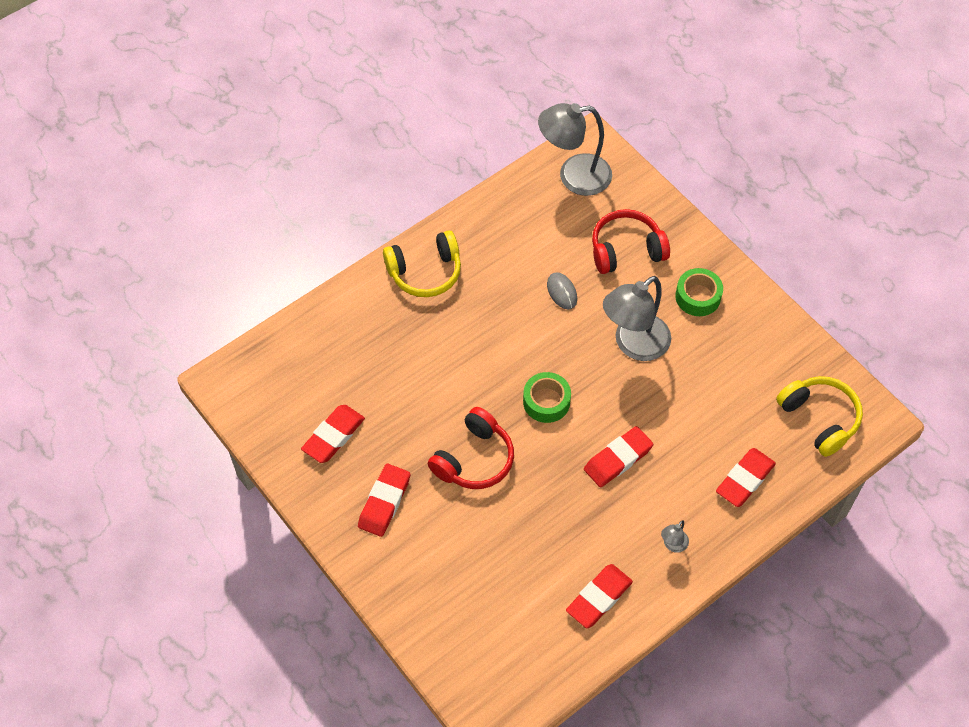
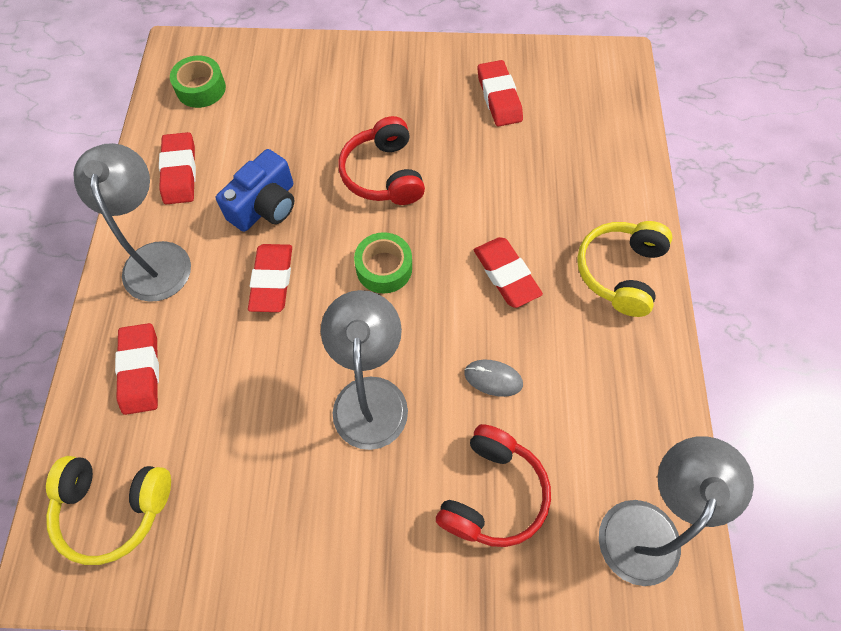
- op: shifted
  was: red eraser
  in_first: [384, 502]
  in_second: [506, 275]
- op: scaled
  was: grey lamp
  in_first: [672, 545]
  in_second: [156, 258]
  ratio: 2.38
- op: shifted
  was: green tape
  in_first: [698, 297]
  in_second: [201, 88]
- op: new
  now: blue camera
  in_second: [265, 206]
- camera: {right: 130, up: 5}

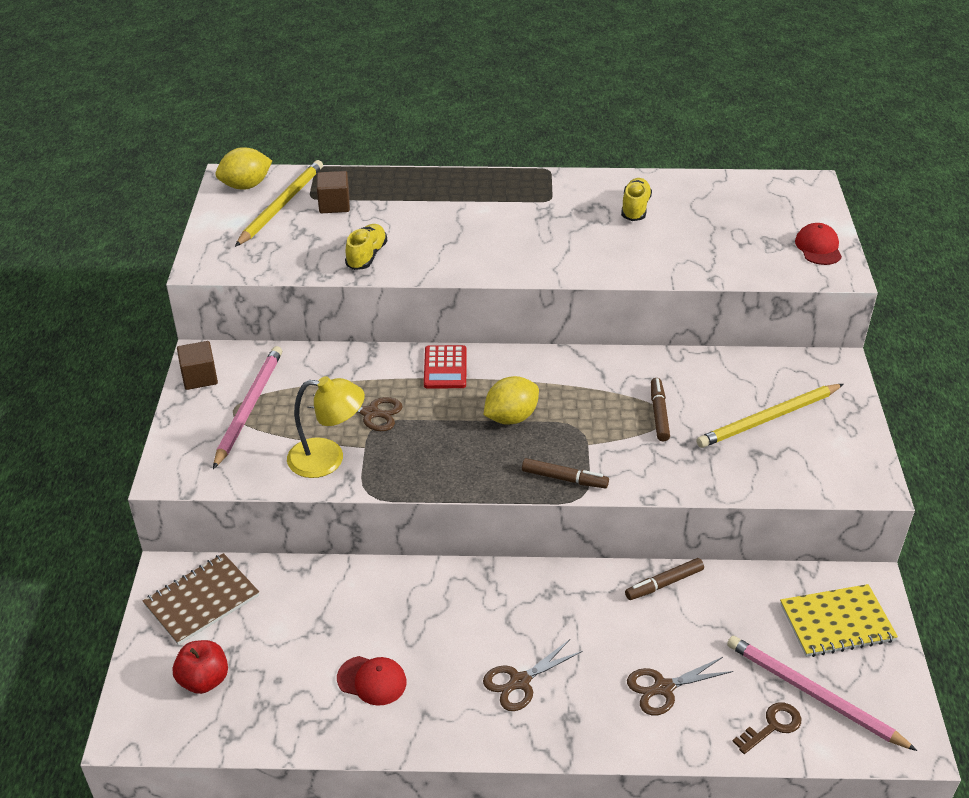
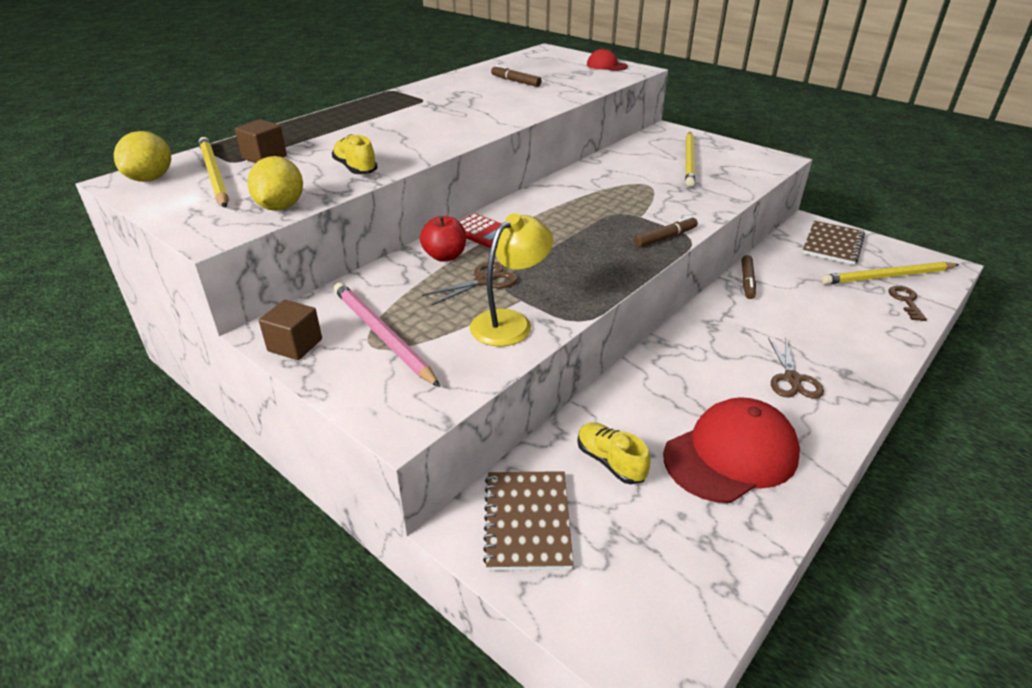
- op: shifted
  was: red apple
  in_first: [204, 680]
  in_second: [445, 256]
- op: scaled
  was: red cap
  in_first: [372, 680]
  in_second: [731, 454]
  ratio: 1.94
- op: shifted
  was: yellow lemon
  in_first: [511, 417]
  in_second: [281, 207]
- op: shifted
  was: yellow shoe
  in_first: [635, 208]
  in_second: [610, 462]
- op: gone
  was: brown scissors
  in_first: [663, 688]
- op: shifted
  was: brown marker
  in_first: [659, 414]
  in_second: [515, 81]
- op: repainted
  was: pink pencil
  now: yellow pencil
  in_first: [813, 694]
  in_second: [887, 276]
- op: repainted
  was: yellow notebook
  now: brown notebook
  in_first: [836, 622]
  in_second: [832, 244]
- camera: {right: -50, up: -5}

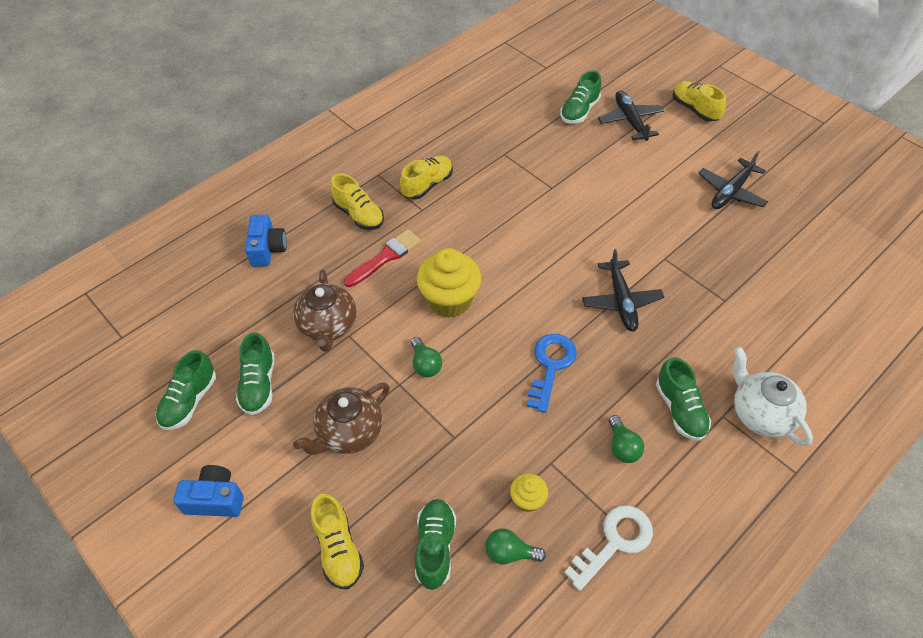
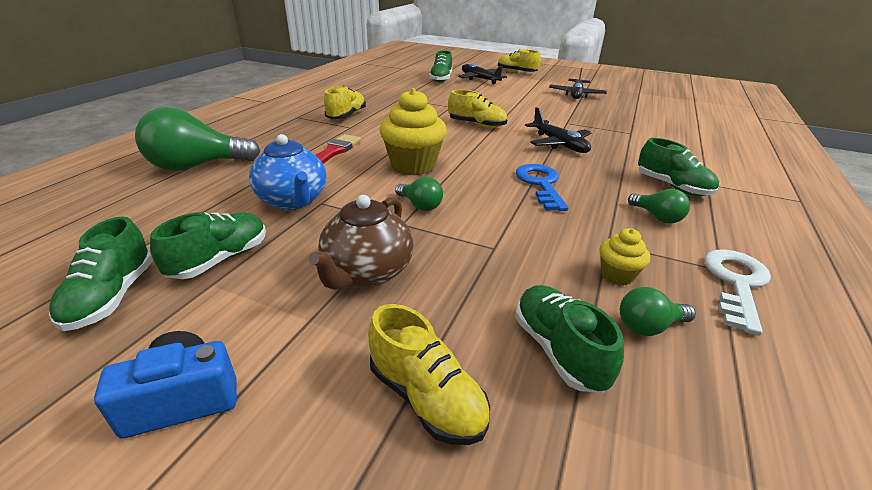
- op: rotated
  was: green shoe
  in_first: [259, 384]
  in_second: [220, 259]
  clockwise: -120
- op: swapped
  was: blue camera
  now: green light bulb
  in_first: [267, 249]
  in_second: [197, 166]
- op: repainted
  was: brown teapot
  now: blue teapot
  in_first: [328, 326]
  in_second: [293, 201]
- op: shifted
  was: yellow shoe
  in_first: [359, 215]
  in_second: [477, 125]
- op: gone
  was: white teapot
  in_first: [760, 413]
- camera: {right: -25, up: -20}

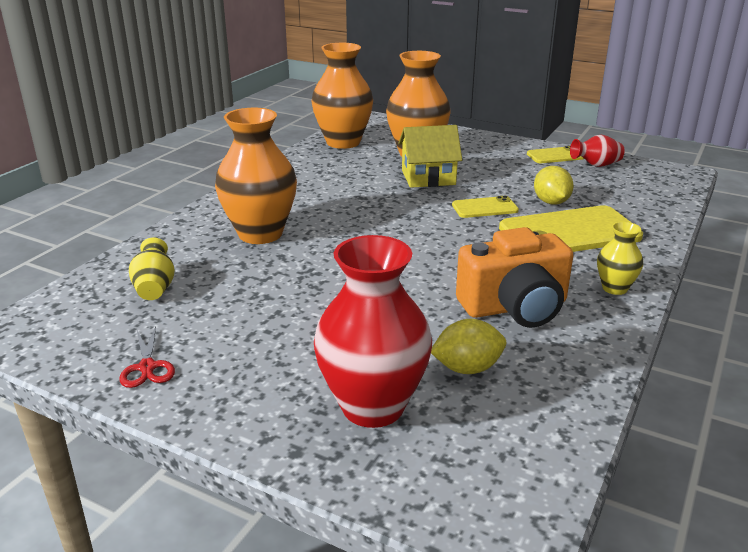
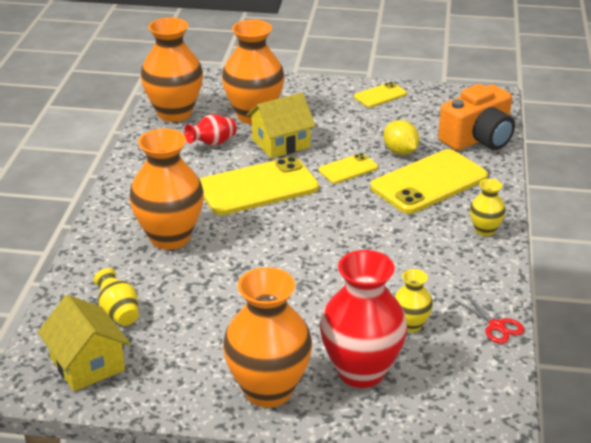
- op: shifted
  was: red scissors
  in_first: [147, 367]
  in_second: [496, 326]
- op: swapped
  was: yellow lemon
  now: yellow vase
  in_first: [467, 368]
  in_second: [410, 325]
- op: shifted
  was: orange camera
  in_first: [515, 307]
  in_second: [478, 139]
- op: shifted
  was: red vase
  in_first: [596, 165]
  in_second: [212, 143]
- op: new
  now: yellow house
  in_second: [87, 364]
- op: new
  now: yellow phone
  in_second: [257, 187]
- op: new
  now: orange vase
  in_second: [268, 390]
- camera: {right: -20, up: 5}

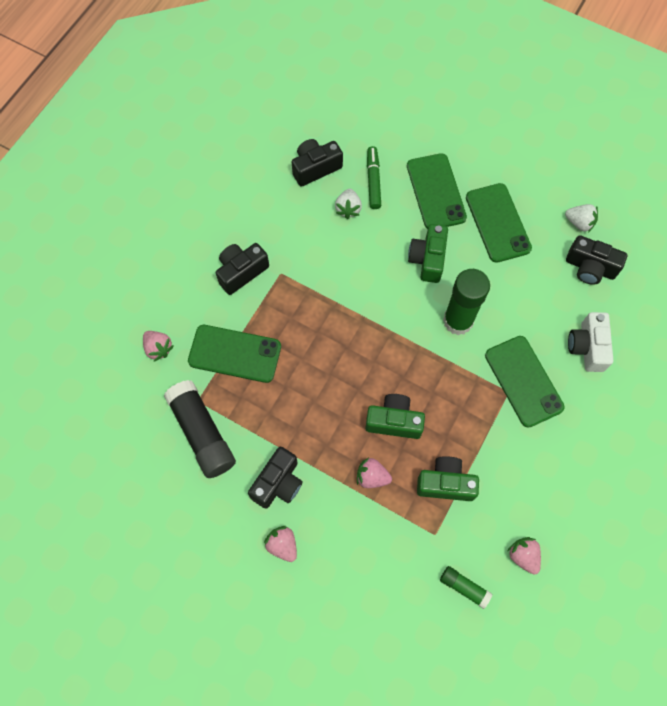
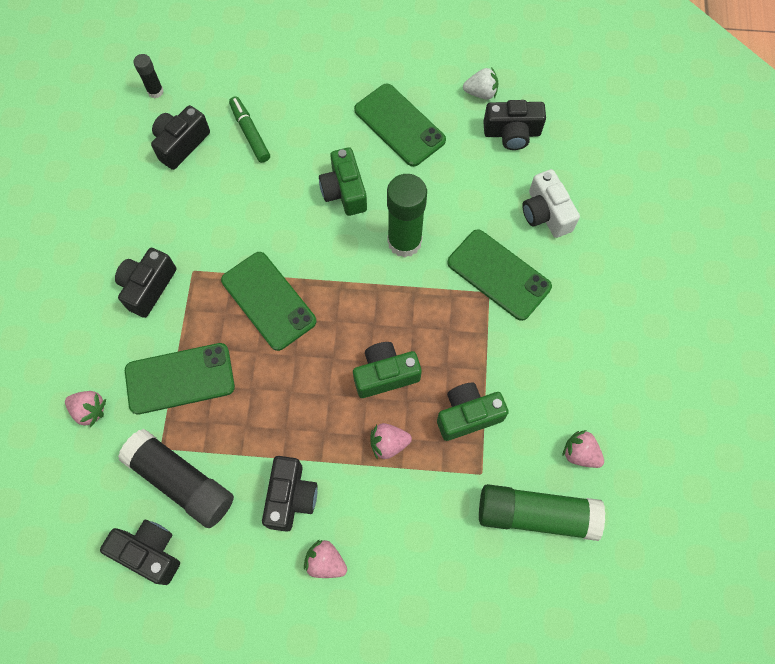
- op: gone
  was: white strawberry
  in_first: [348, 209]
- op: shifted
  was: green phone
  in_first: [436, 192]
  in_second: [268, 301]
- op: scaled
  was: green glue stick
  in_first: [464, 587]
  in_second: [536, 514]
  ratio: 2.02
- op: new
  now: black camera
  in_second: [149, 552]
- op: new
  now: black glue stick
  in_second: [155, 91]
- camera: {right: -25, up: 0}

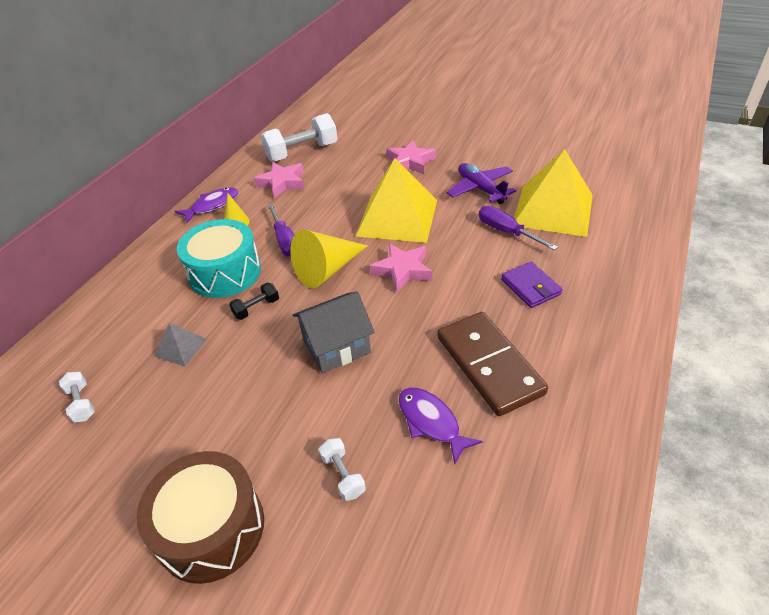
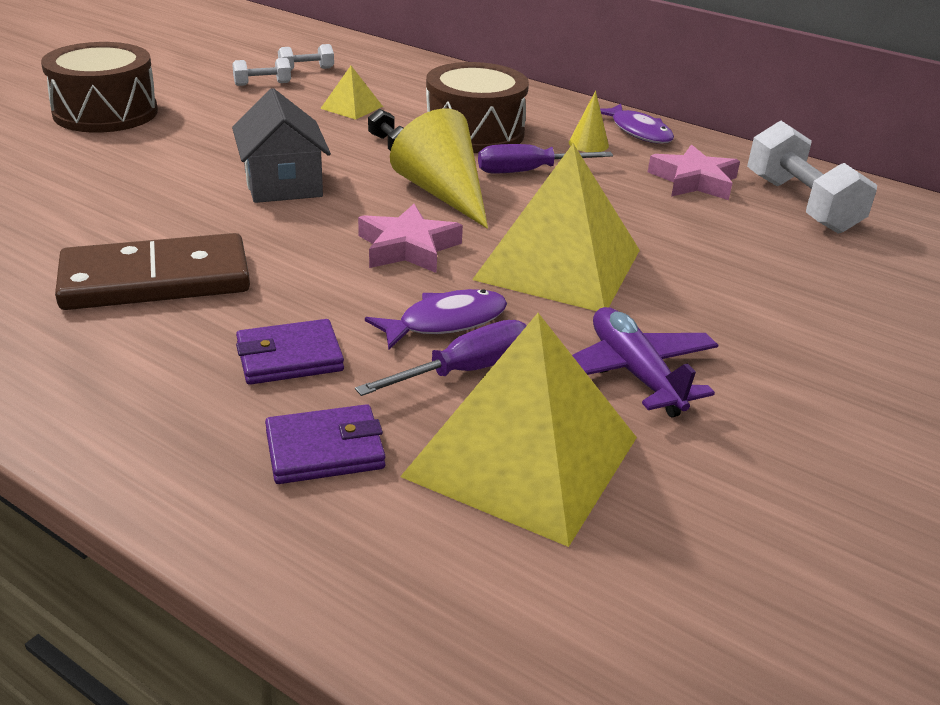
- op: repainted
  was: grey pyramid
  now: yellow pyramid
  in_first: [180, 347]
  in_second: [351, 107]
- op: repainted
  was: turquoise drum
  now: brown drum
  in_first: [225, 272]
  in_second: [474, 132]
- op: shifted
  was: white dumbbell
  in_first: [343, 475]
  in_second: [262, 84]
- op: gone
  was: pink star
  in_first: [410, 162]
- op: shifted
  was: purple fish
  in_first: [431, 422]
  in_second: [446, 322]
- op: rotated
  was: purple plane
  in_first: [480, 189]
  in_second: [634, 373]
  clockwise: -90
- op: new
  now: purple wallet
  in_second: [325, 450]
- camera: {right: 95, up: -10}

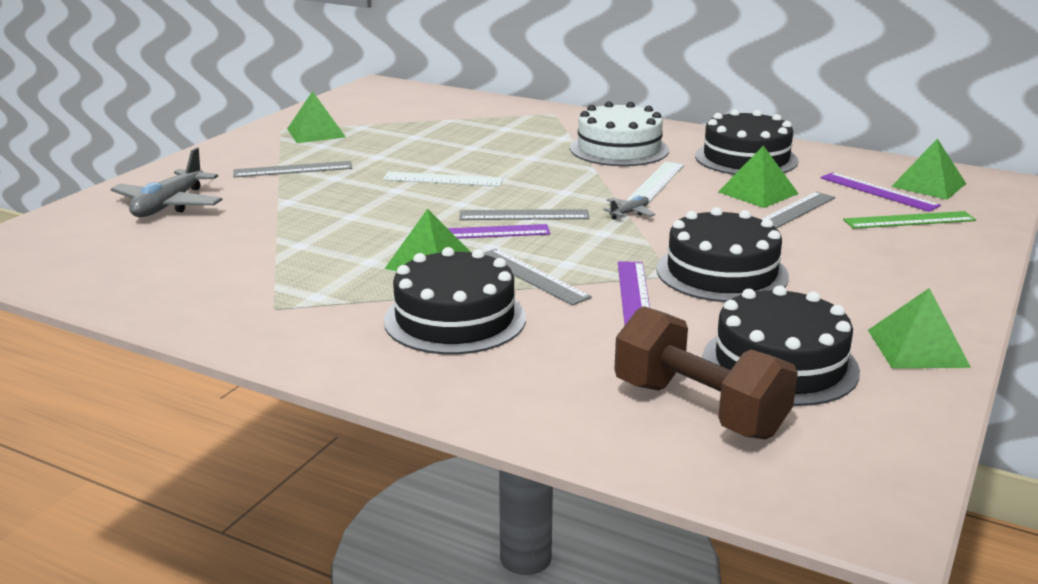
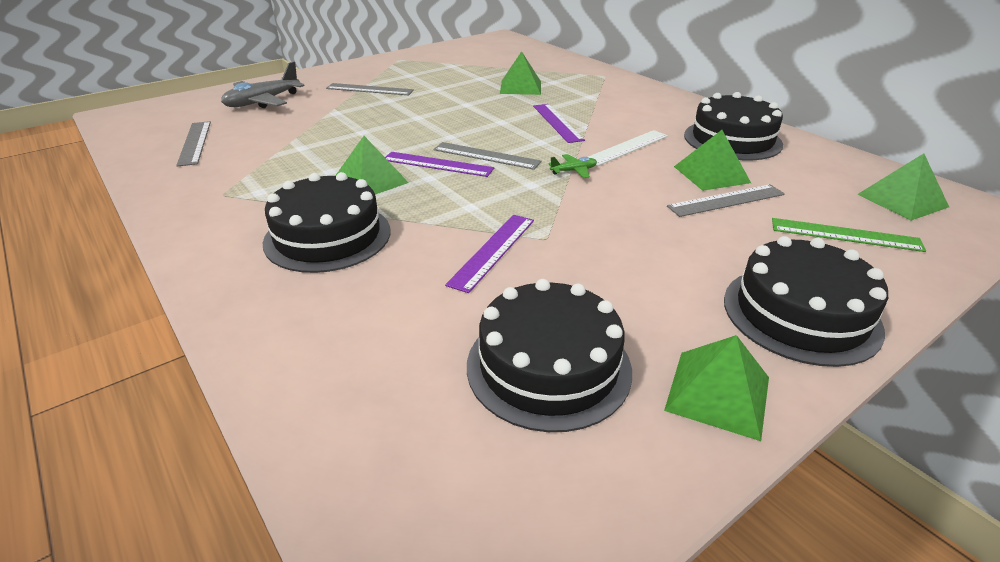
- op: shifted
  was: green pyramid
  in_first: [316, 132]
  in_second: [520, 87]
- op: gone
  was: white ruler
  in_first: [443, 179]
- op: shifted
  was: grey ruler
  in_first: [532, 276]
  in_second: [195, 143]
- op: gone
  was: white cake
  in_first: [619, 149]
- op: repainted
  was: grey plane
  now: green plane
  in_first: [629, 213]
  in_second: [574, 171]
- op: gone
  was: brown dumbbell
  in_first: [699, 409]
- op: shifted
  was: black cake
  in_first: [722, 272]
  in_second: [800, 314]
- op: shifted
  was: purple ruler
  in_first: [878, 191]
  in_second: [557, 122]
- camera: {right: 25, up: 10}

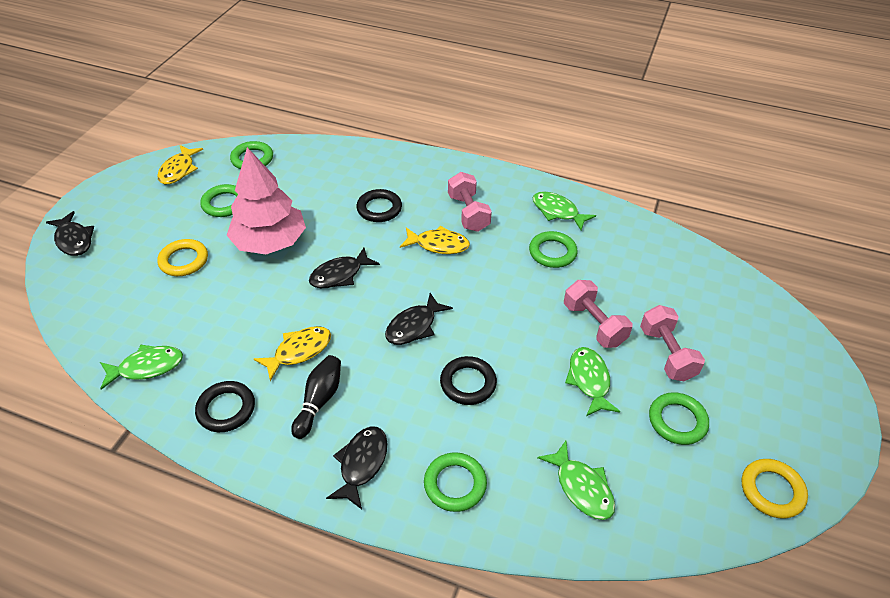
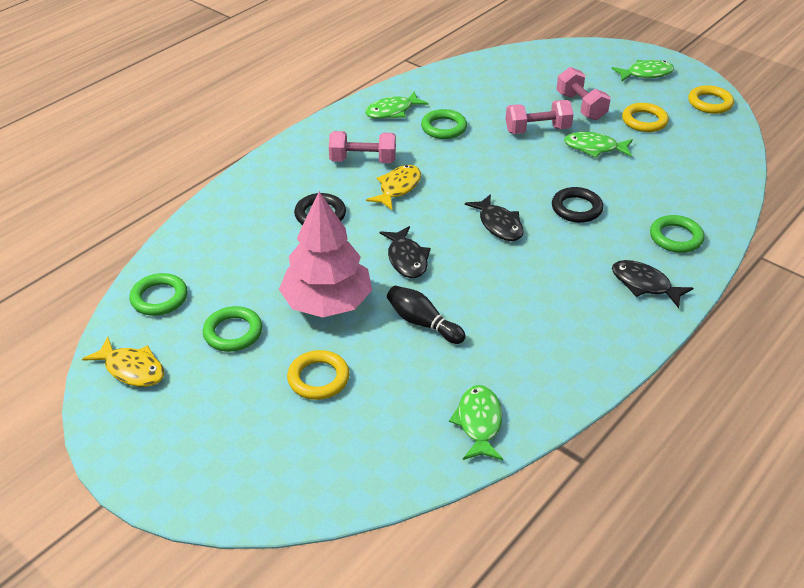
- op: gone
  was: black fish
  in_first: [74, 240]
- op: gone
  was: black ring
  in_first: [226, 409]
- op: gone
  was: yellow fish
  in_first: [299, 351]
- op: shifted
  was: black bowling pin
  in_first: [319, 401]
  in_second: [423, 323]
- op: shifted
  was: green fish
  in_first: [581, 487]
  in_second: [646, 74]
- op: rotated
  was: pink dumbbell
  in_first: [666, 354]
  in_second: [580, 106]
  clockwise: 60
- op: repainted
  was: green ring
  now: yellow ring
  in_first: [677, 421]
  in_second: [644, 121]
- camera: {right: -70, up: -5}

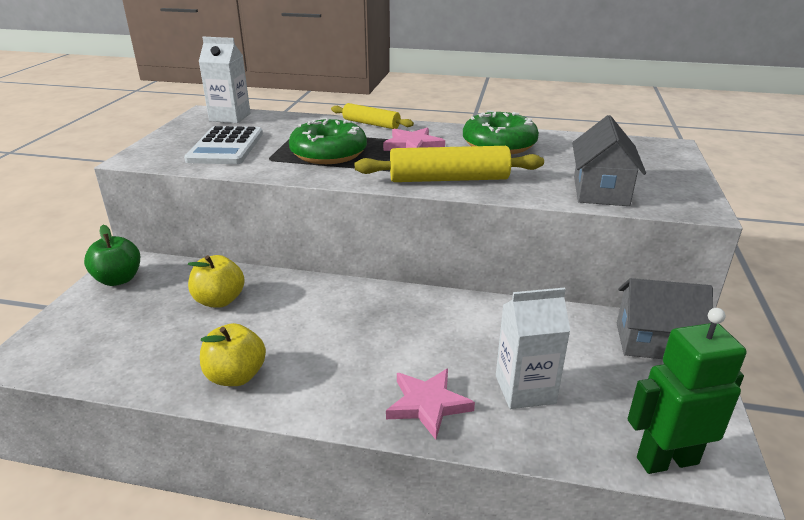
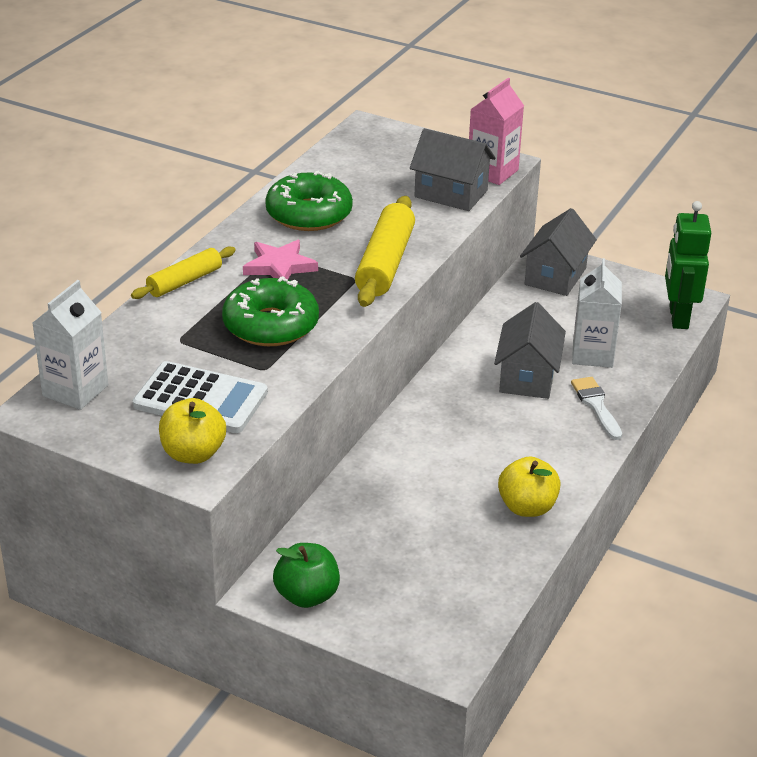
- op: shifted
  was: yellow apple
  in_first: [219, 300]
  in_second: [193, 454]
- op: swapped
  was: pink star
  now: white brush
  in_first: [428, 404]
  in_second: [596, 405]
- op: new
  now: pink carton
  in_second: [492, 172]
- op: new
  now: grey house
  in_second: [527, 377]
- camera: {right: -75, up: 5}

